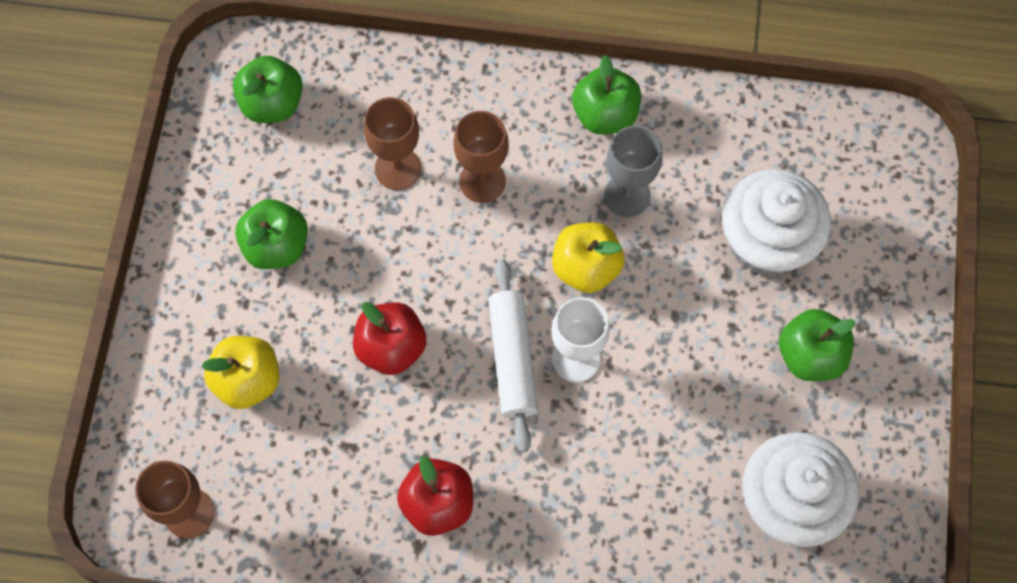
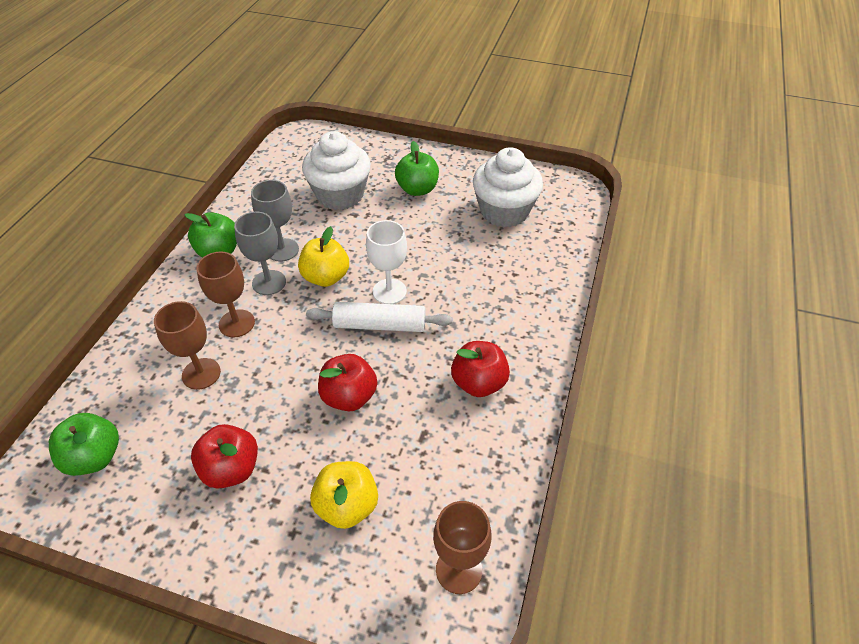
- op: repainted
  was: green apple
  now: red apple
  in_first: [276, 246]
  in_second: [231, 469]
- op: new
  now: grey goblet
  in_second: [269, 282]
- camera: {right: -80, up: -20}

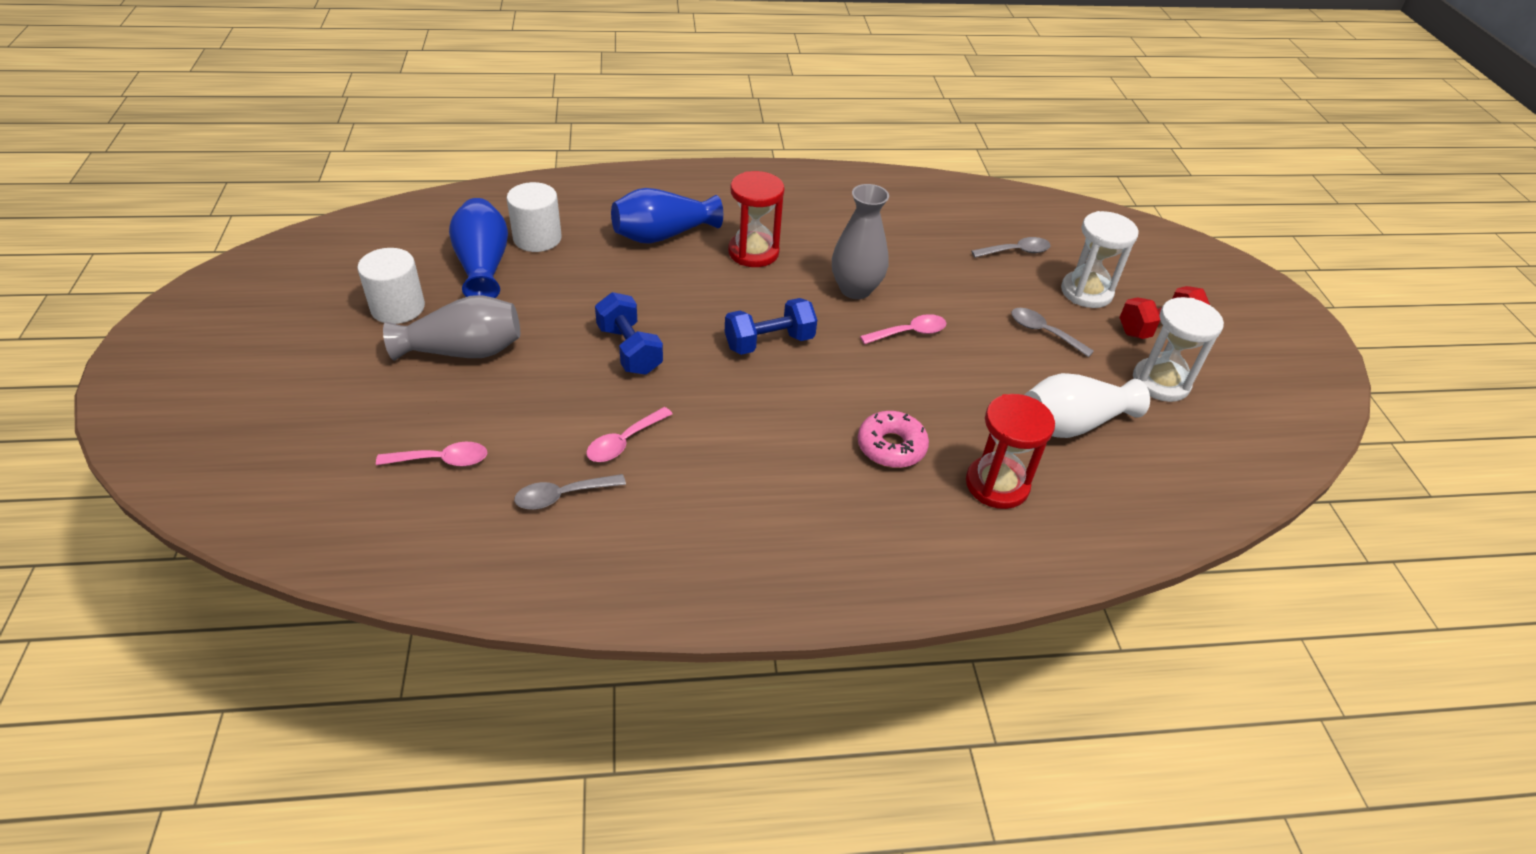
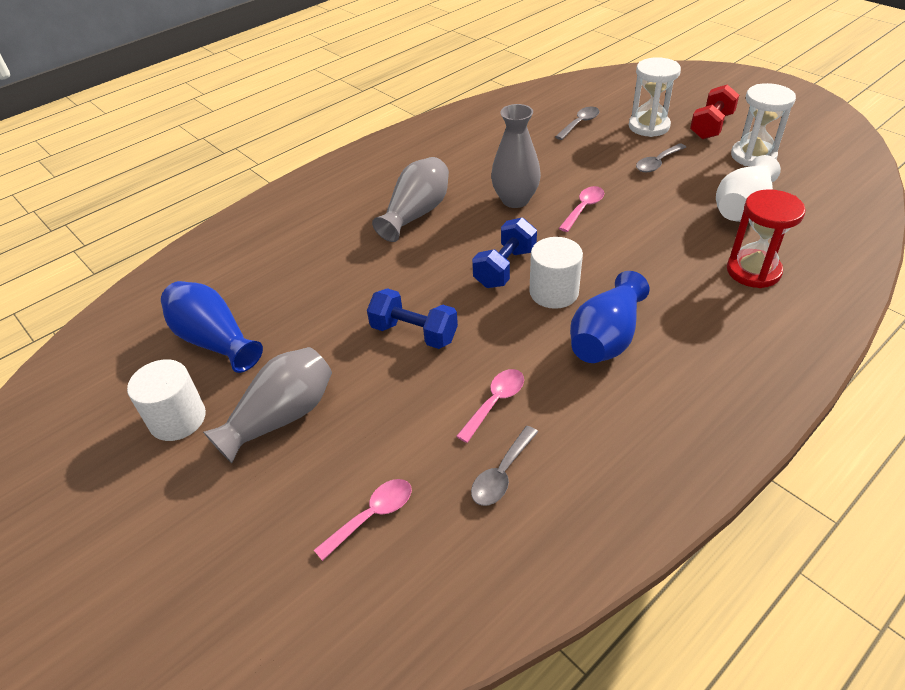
- op: shifted
  was: white cylinder
  in_first: [537, 238]
  in_second: [554, 292]
- op: rotated
  was: pink spoon
  in_first: [624, 442]
  in_second: [495, 402]
  clockwise: -150
- op: shifted
  was: blue vase
  in_first: [663, 235]
  in_second: [606, 338]
- op: swapped
  was: red hourglass
  now: grey vase
  in_first: [753, 252]
  in_second: [416, 213]
- op: gone
  was: pink donut
  in_first: [891, 447]
- op: rotated
  was: grey spoon
  in_first: [1043, 332]
  in_second: [657, 163]
  clockwise: -45
- camera: {right: -30, up: 0}

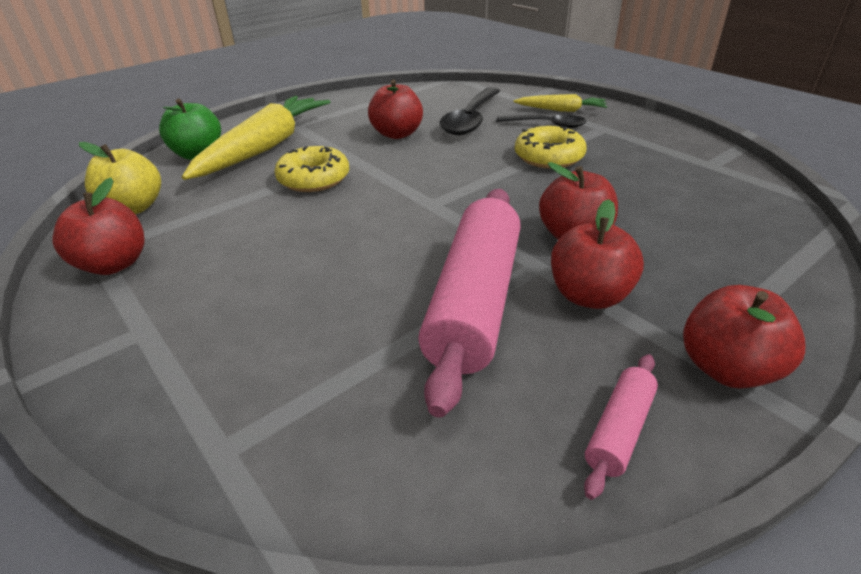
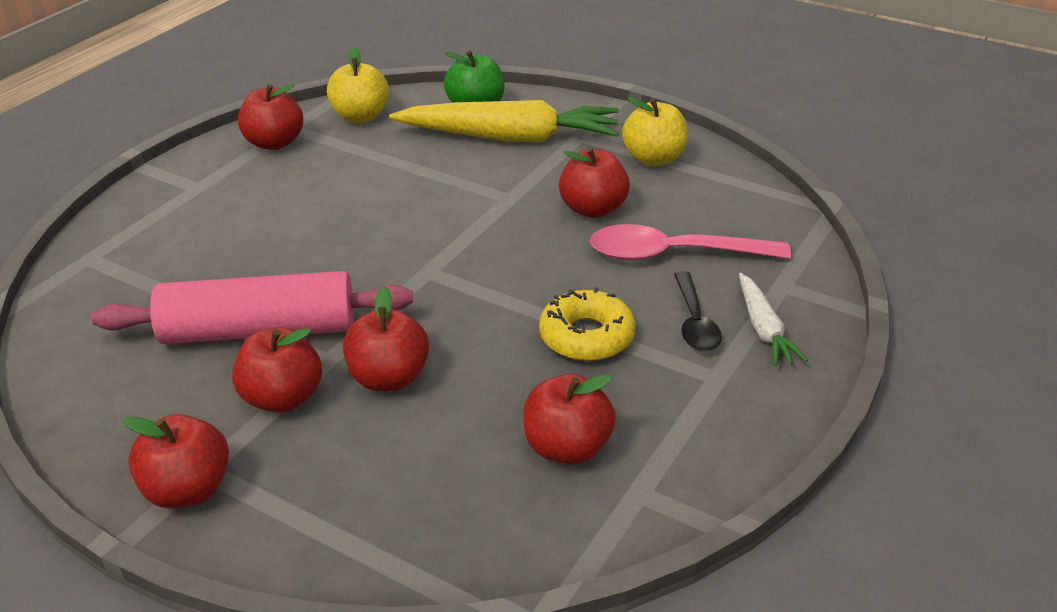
- op: gone
  was: yellow donut
  in_first: [314, 179]
- op: repainted
  was: black spoon
  now: pink spoon
  in_first: [471, 120]
  in_second: [673, 254]
- op: repainted
  was: yellow carrot
  now: white carrot
  in_first: [561, 110]
  in_second: [763, 328]
- op: gone
  was: pink rolling pin
  in_first: [619, 430]
- op: new
  now: red apple
  in_second: [567, 448]
- op: new
  now: yellow apple
  in_second: [654, 159]
- camera: {right: 70, up: 0}

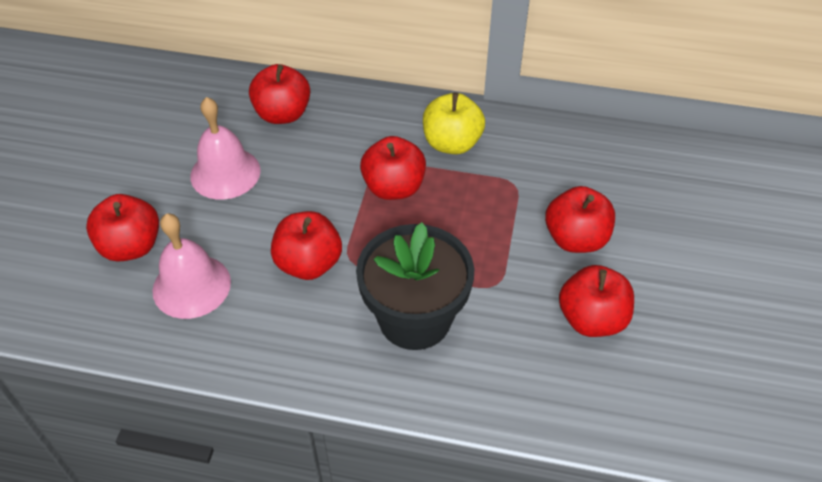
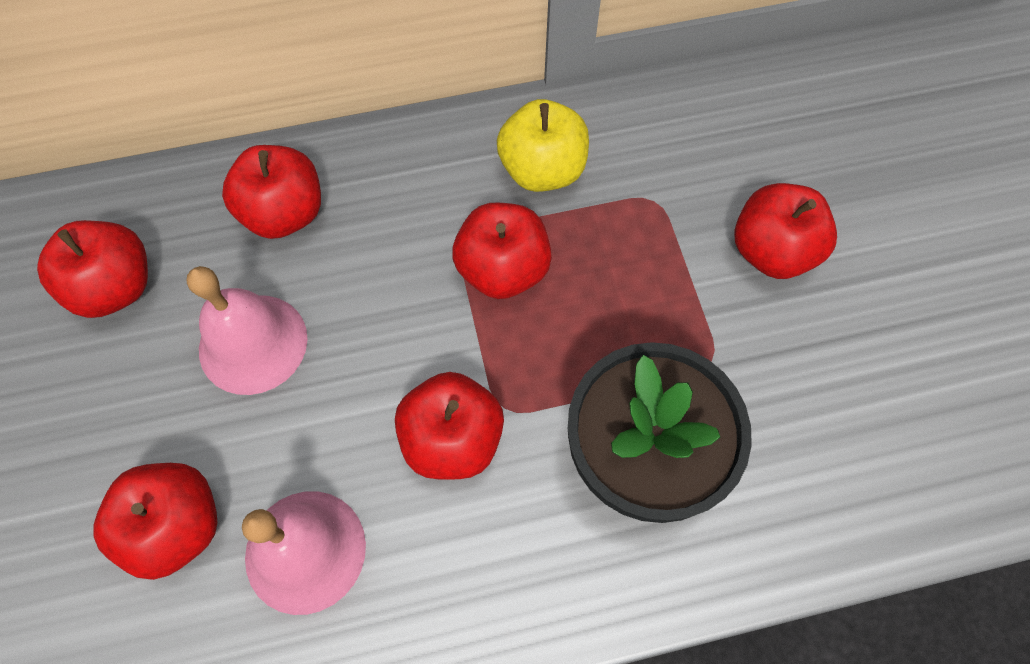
- op: shifted
  was: red apple
  in_first: [591, 319]
  in_second: [116, 287]
- camera: {right: -25, up: 15}

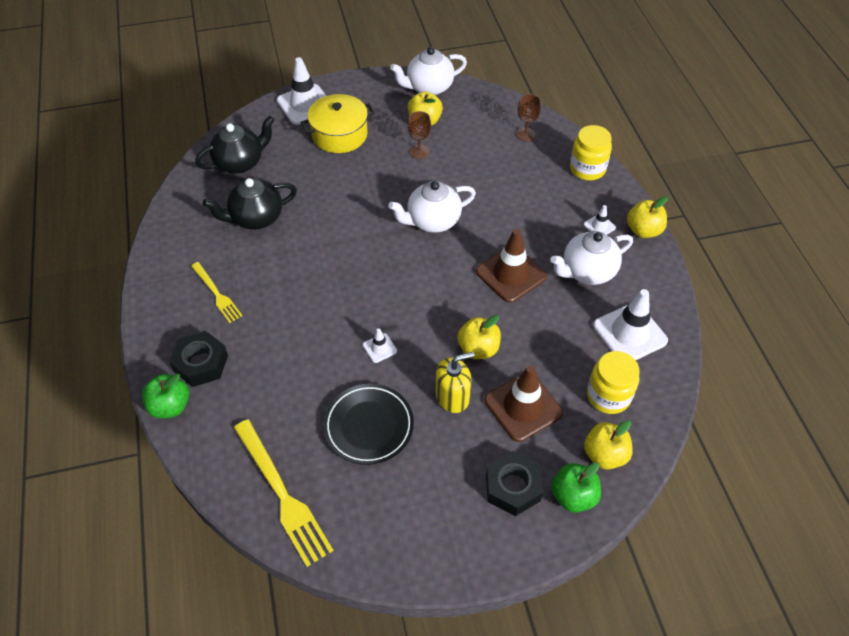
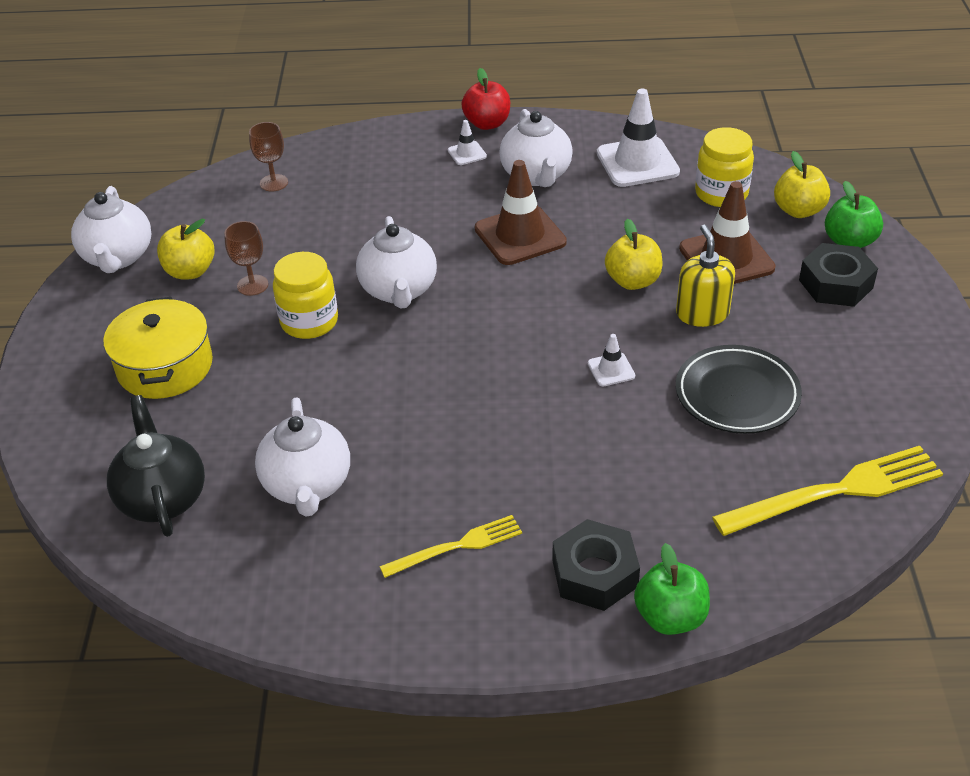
- op: repainted
  was: black teapot
  now: white teapot
  in_first: [256, 218]
  in_second: [307, 485]
- op: gone
  was: white traffic cone
  in_first: [305, 105]
- op: shifted
  was: yellow jar
  in_first: [587, 169]
  in_second: [309, 322]
- op: repainted
  was: yellow apple
  now: red apple
  in_first: [643, 230]
  in_second: [487, 123]
- camera: {right: -75, up: -10}

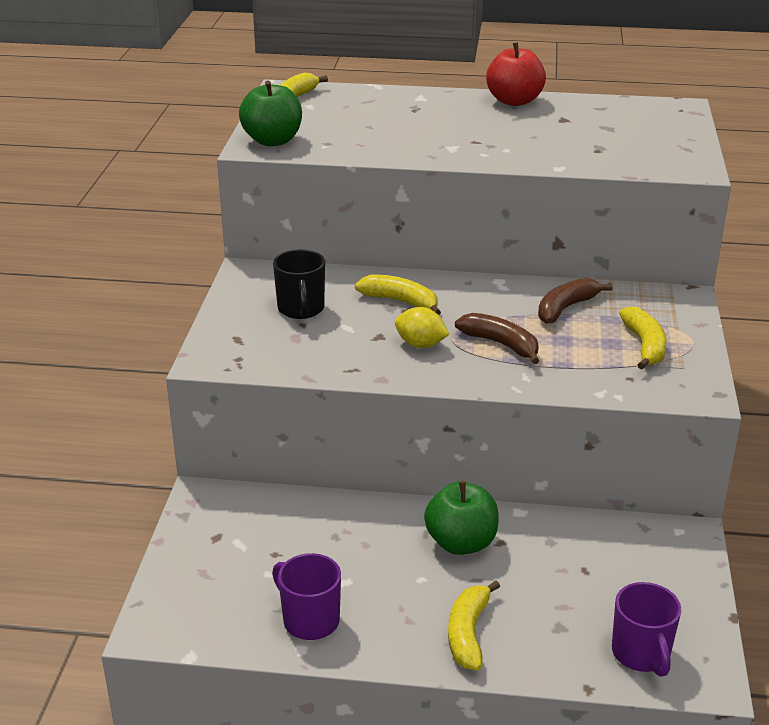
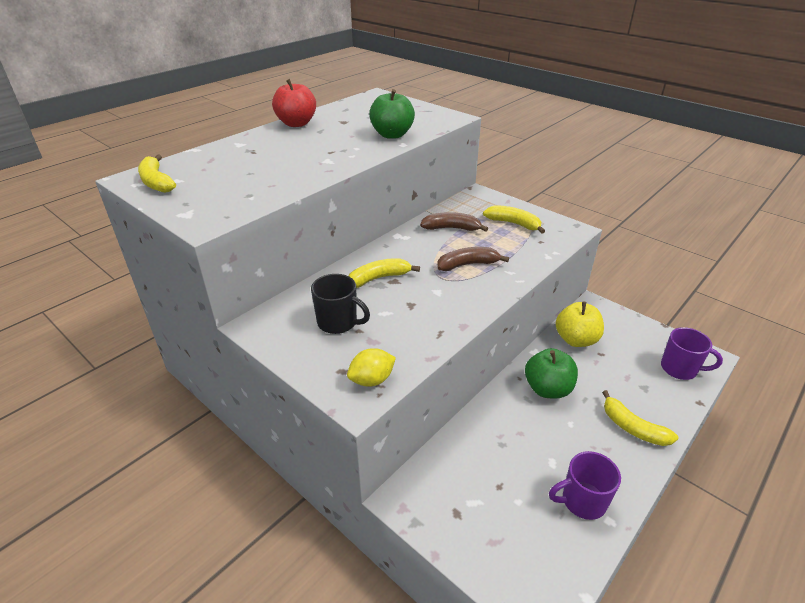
- op: shifted
  was: green apple
  in_first: [272, 141]
  in_second: [392, 135]
- op: shifted
  was: yellow lemon
  in_first: [420, 344]
  in_second: [372, 380]
- op: rotated
  was: brown banana
  in_first: [566, 308]
  in_second: [451, 228]
  clockwise: 105
- op: new
  now: yellow apple
  in_second: [576, 340]
- camera: {right: -55, up: 5}

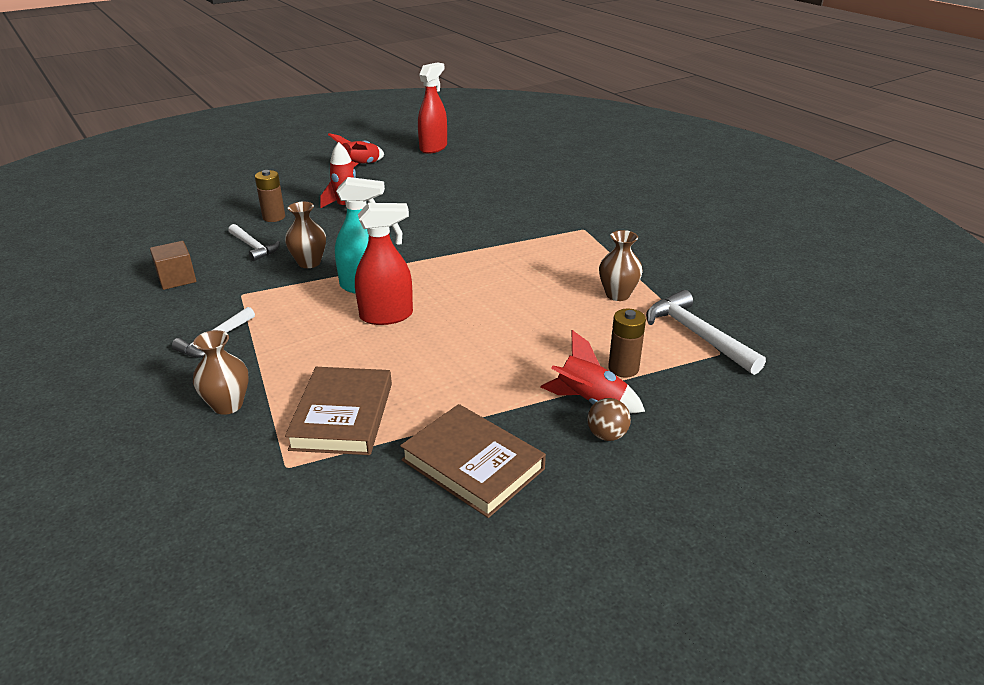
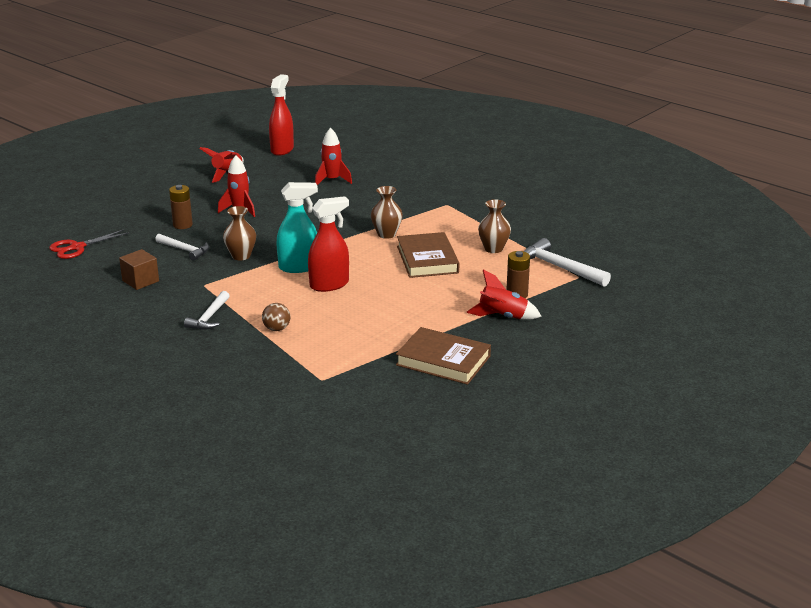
- op: shifted
  was: brown vase
  in_first: [228, 405]
  in_second: [386, 234]
- op: shifted
  was: brown book
  in_first: [342, 416]
  in_second: [427, 259]
- op: shifted
  was: brown ball
  in_first: [607, 435]
  in_second: [276, 329]
- op: new
  now: red scissors
  in_second: [77, 247]
- op: new
  now: red rocket
  in_second: [332, 180]
- camera: {right: -15, up: -5}

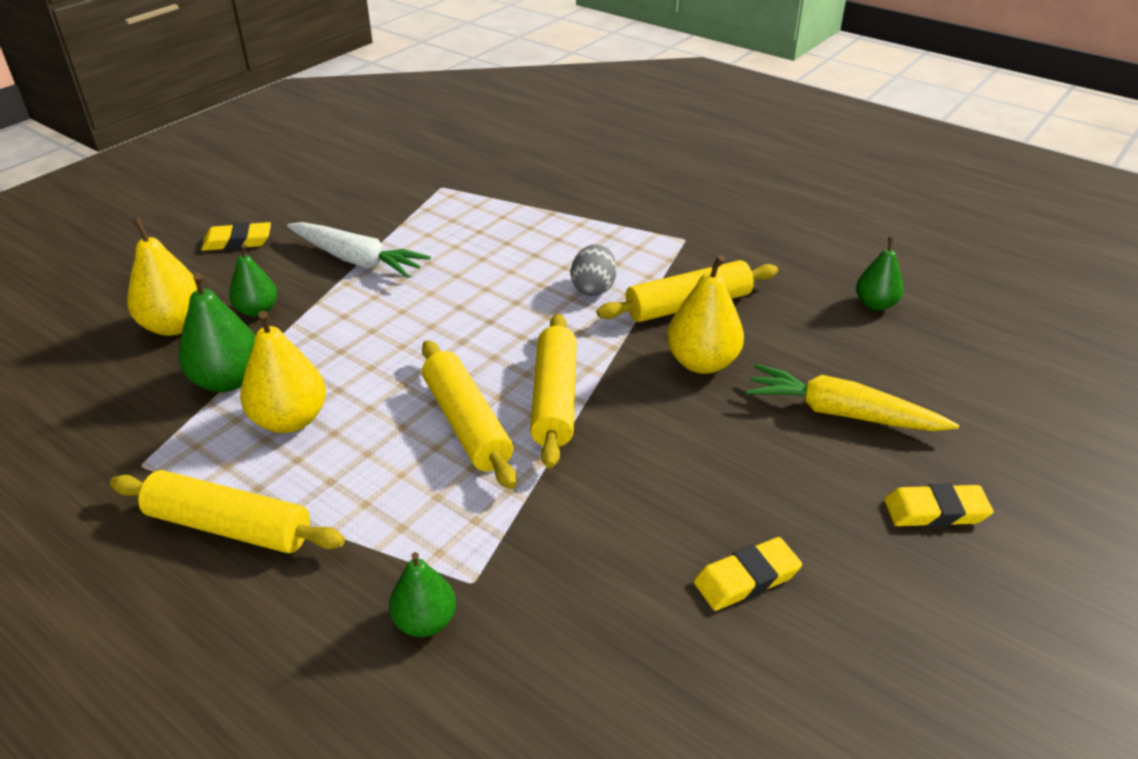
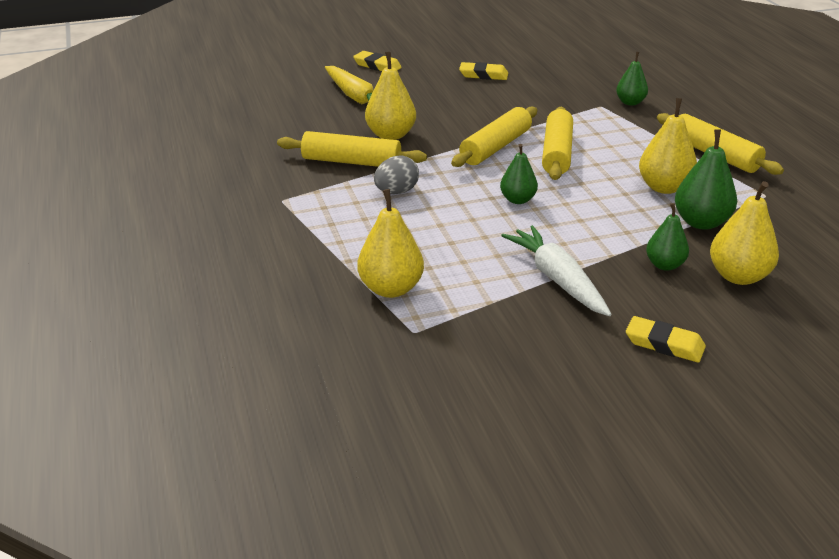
- op: shifted
  was: green pear
  in_first: [875, 304]
  in_second: [517, 200]
- op: new
  now: yellow pear
  in_second: [391, 289]
- camera: {right: -145, up: -5}

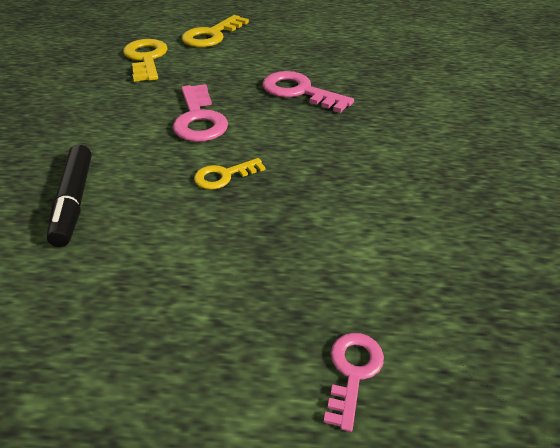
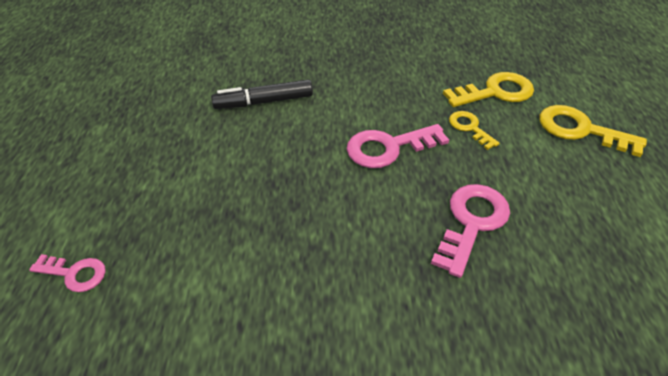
- op: shifted
  was: yellow key
  in_first: [224, 176]
  in_second: [469, 128]
- camera: {right: 85, up: 5}

